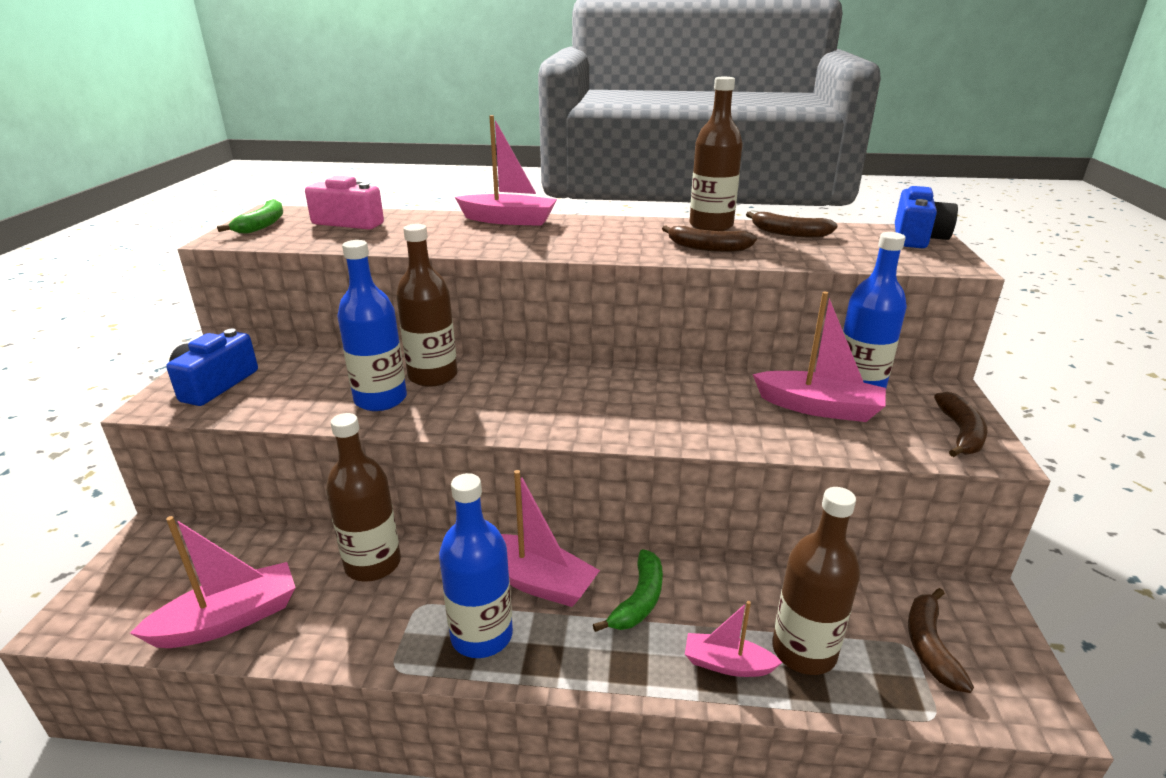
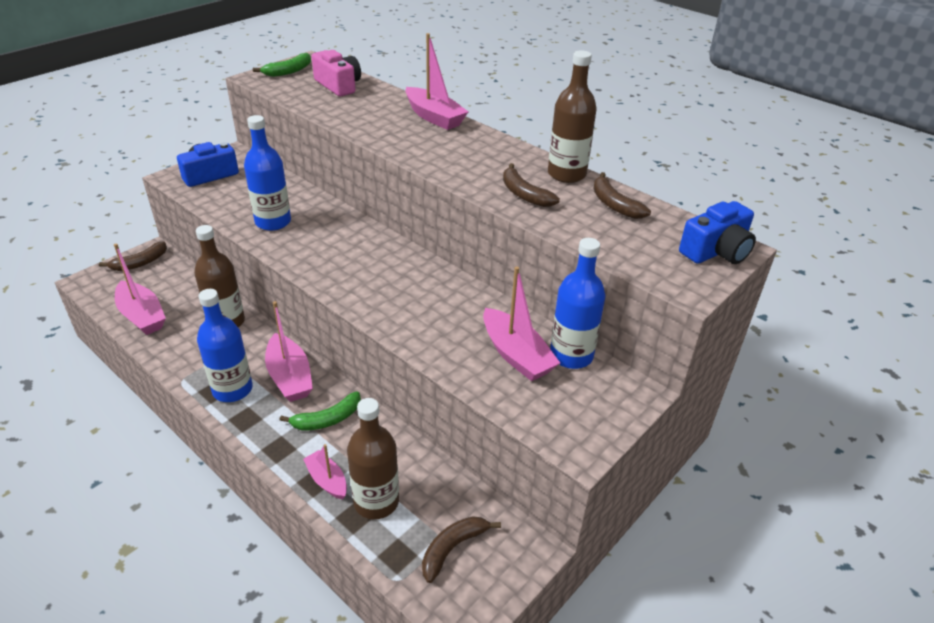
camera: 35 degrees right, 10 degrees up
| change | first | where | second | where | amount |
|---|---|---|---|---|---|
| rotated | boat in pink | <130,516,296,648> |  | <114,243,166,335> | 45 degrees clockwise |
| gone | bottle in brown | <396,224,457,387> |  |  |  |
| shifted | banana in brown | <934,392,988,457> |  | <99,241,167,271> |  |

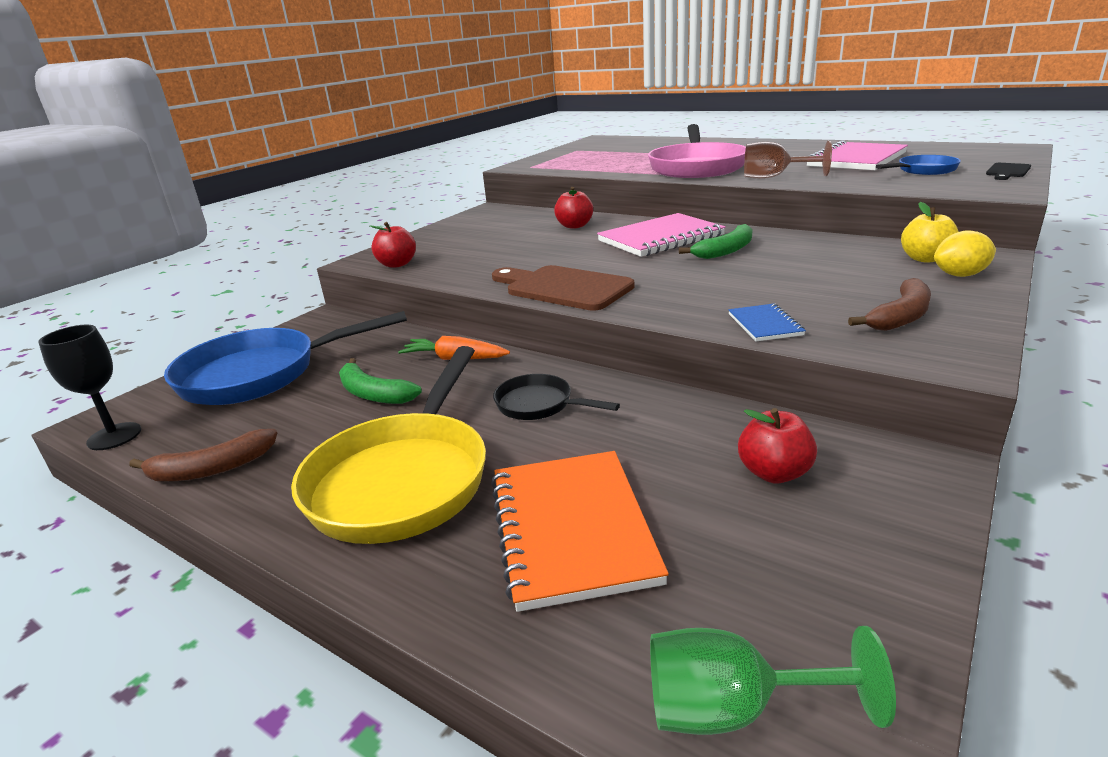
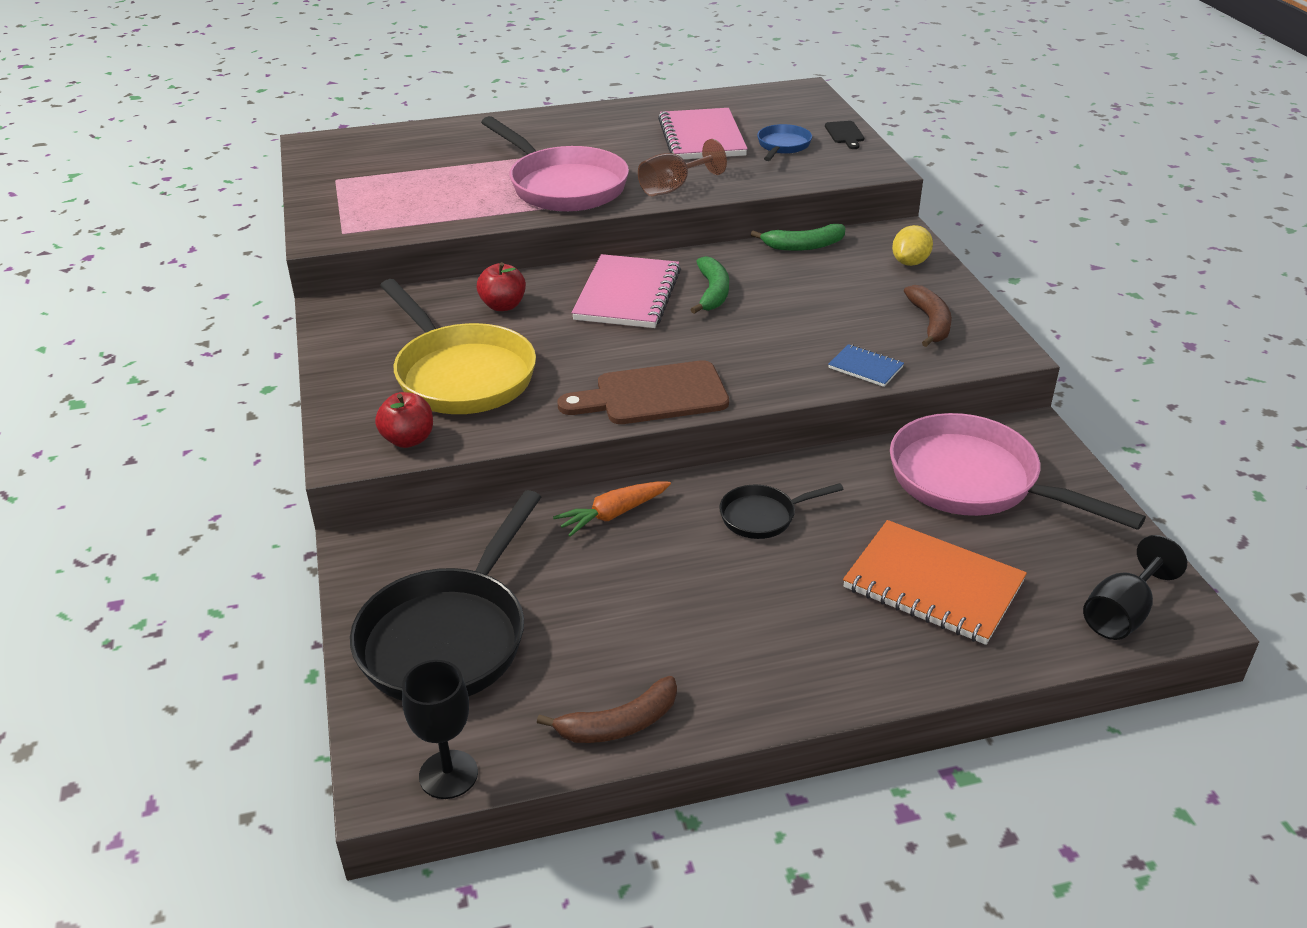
camera: 50 degrees left, 10 degrees up
| change | first | where | second | where | amount |
|---|---|---|---|---|---|
| rotated | banana in brown | <129,429,277,481> |  | <537,676,677,743> | 45 degrees clockwise |
| repainted | pan in blue | <164,311,407,405> | pan in black | <350,490,541,700> |  |
| shifted | pan in yellow | <291,346,486,544> |  | <380,279,536,414> |  |
| shifted | banana in green | <339,358,422,404> |  | <751,224,845,251> |  |
| repainted | goblet in green | <650,626,896,735> | goblet in black | <1083,535,1187,640> |  |
| swapped | apple in red | <738,408,817,484> | pan in pink | <890,413,1146,530> |  |
| gone | apple in yellow | <901,202,959,263> |  |  |  |

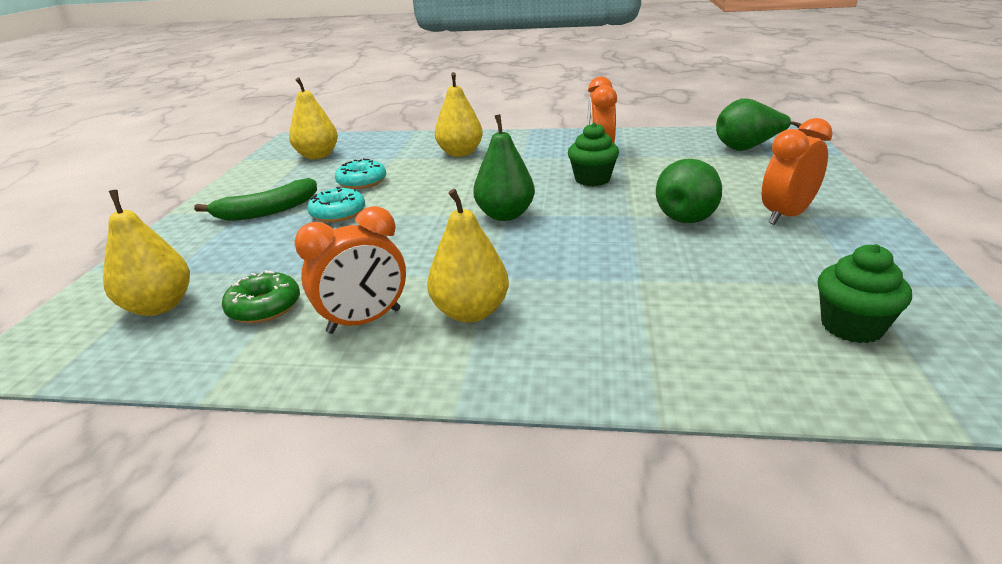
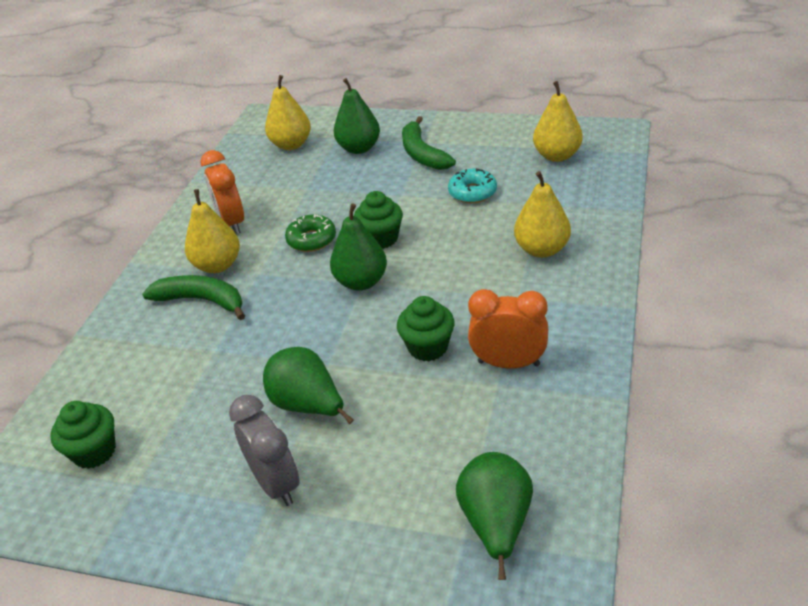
camera: 100 degrees right, 10 degrees up
| change | first | where | second | where | amount |
|---|---|---|---|---|---|
| shifted | donut in green | <222,270,300,323> |  | <285,214,336,252> |  |
| gone | donut in turquoise | <307,187,365,223> |  |  |  |
| repainted | clock in orange | <762,118,833,225> | clock in grey | <229,395,300,506> |  |
| new |  |  | banana in green | <142,275,245,320> |  |
| new |  |  | pear in green | <334,78,380,154> |  |
| new |  |  | cupcake in green | <354,191,403,249> |  |

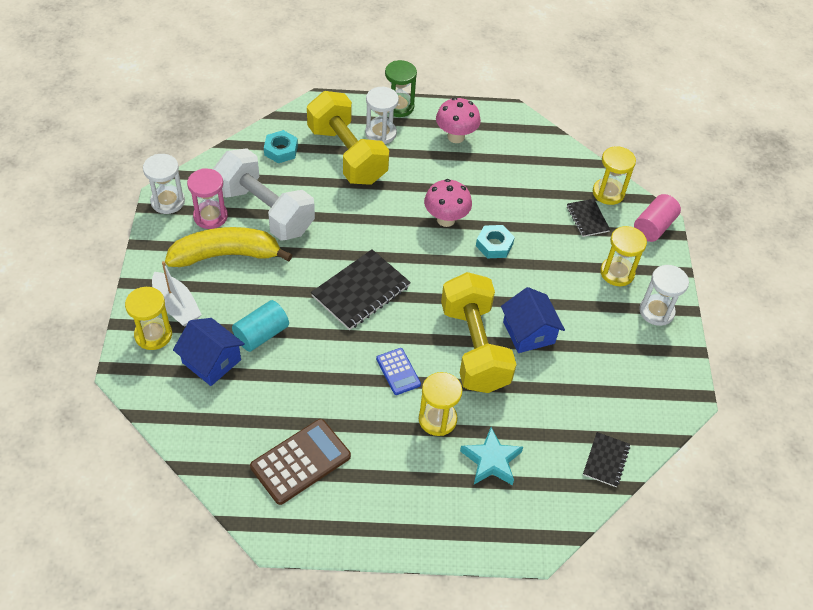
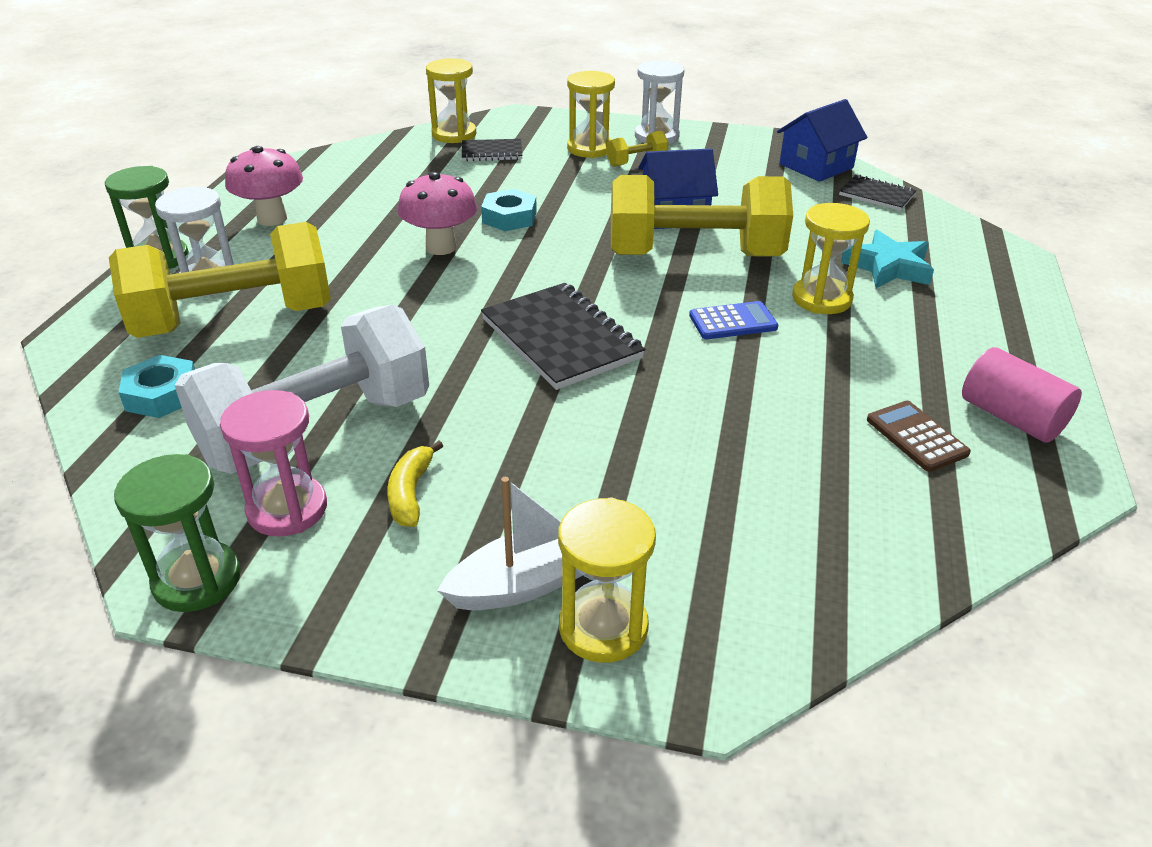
camera: 75 degrees left, 15 degrees down
| change | first | where | second | where | amount |
|---|---|---|---|---|---|
| repainted | hourglass in white | <143,154,185,214> | hourglass in green | <114,454,241,612> |  |
| scaled | banana in yellow | <165,227,292,267> |  | <387,441,443,527> | x0.45 |
| shifted | house in blue | <173,318,245,386> |  | <777,99,867,182> |  |
| gone | cylinder in turquoise | <232,300,289,352> |  |  |  |
| scaled | calculator in brown | <250,419,351,505> |  | <867,401,971,472> | x0.58 |
| shifted | cylinder in pink | <634,194,681,242> |  | <962,347,1082,443> |  |
| new |  |  | dumbbell in yellow | <607,131,669,167> |  |

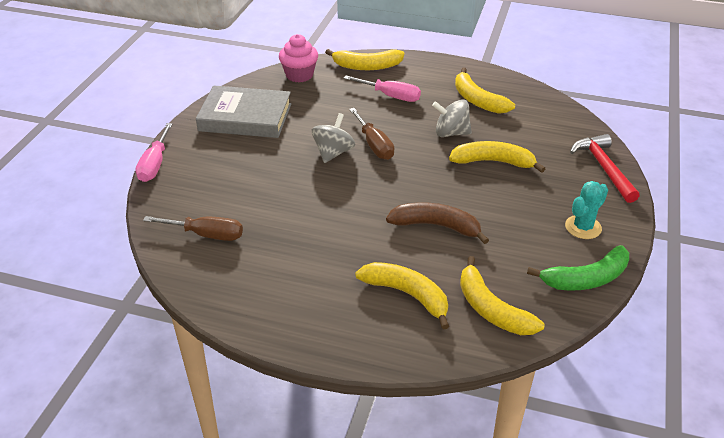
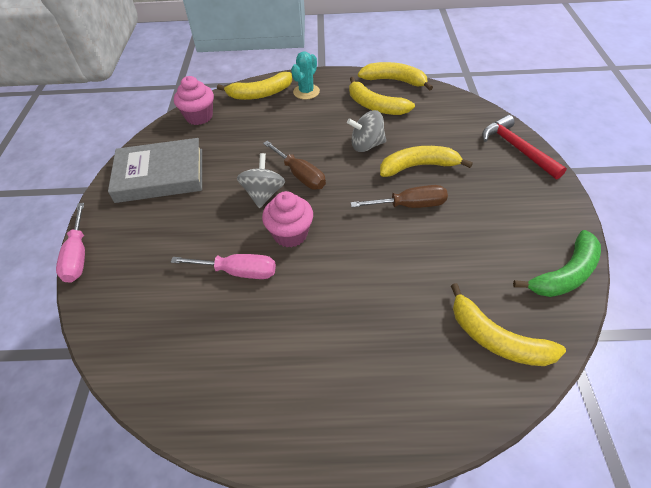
camera: 15 degrees left, 10 degrees up
| change | first | where | second | where | amount |
|---|---|---|---|---|---|
| shifted | screwdriver in brown | <143,216,243,241> |  | <351,185,448,208> |  |
| shifted | screwdriver in pink | <344,76,421,102> |  | <171,254,276,279> |  |
| shifted | banana in yellow | <355,262,449,329> |  | <358,62,433,91> |  |
| gone | banana in brown | <386,203,489,244> |  |  |  |
| shifted | cactus in turquoise | <565,181,608,239> |  | <291,52,320,100> |  |
| new |  |  | cupcake in pink | <262,191,313,248> |  |

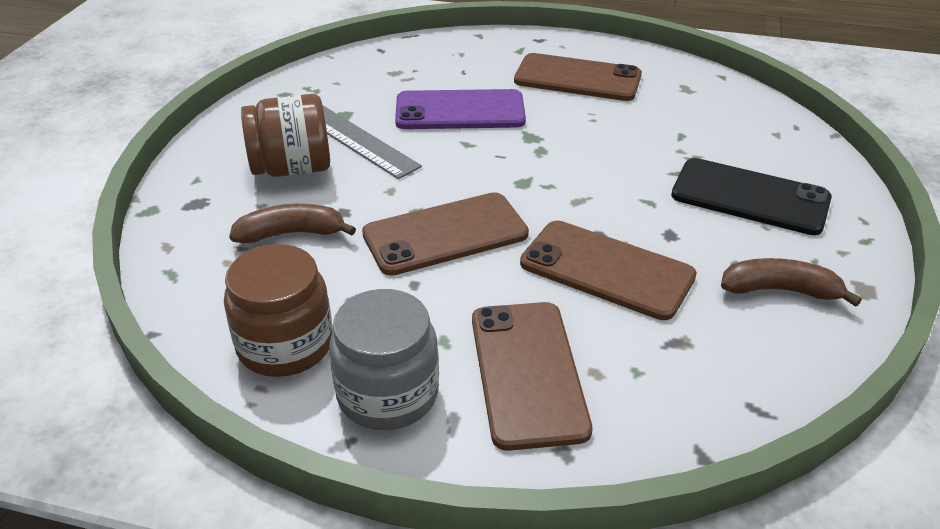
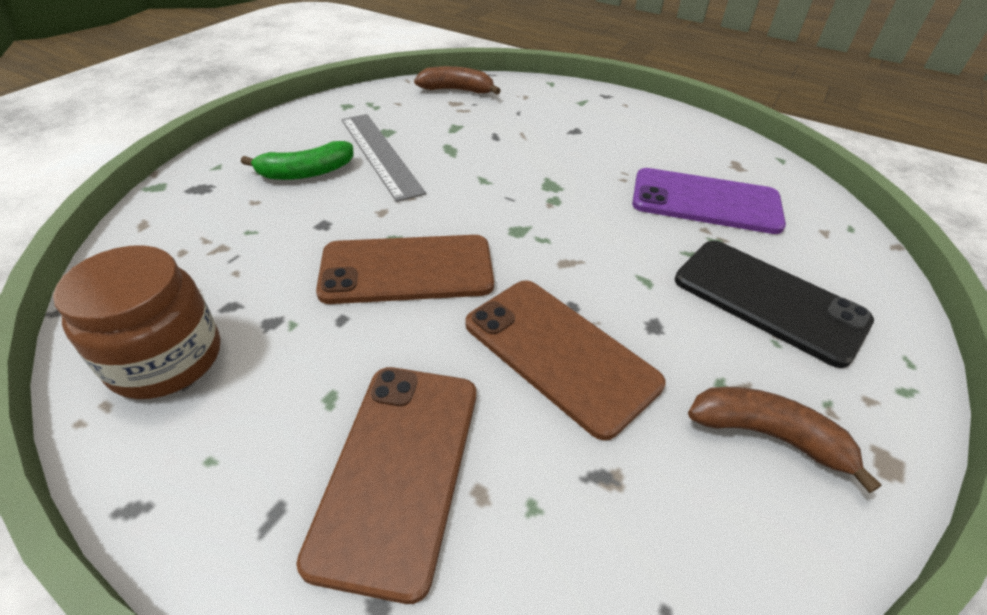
camera: 15 degrees right, 5 degrees up
| change | first | where | second | where | amount |
|---|---|---|---|---|---|
| shifted | banana in brown | <229,204,356,244> |  | <414,66,501,95> |  |
| swapped | jar in brown | <241,94,330,177> | banana in green | <241,141,354,180> |  |
| gone | jar in grey | <329,289,439,430> |  |  |  |
| shifted | phone in purple | <395,89,526,129> |  | <632,168,786,234> |  |
| gone | phone in brown | <514,53,642,101> |  |  |  |

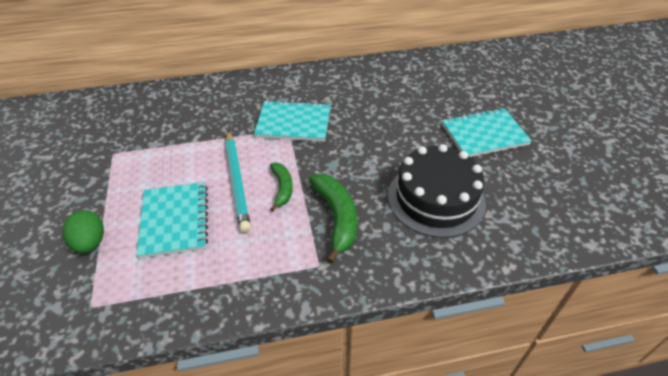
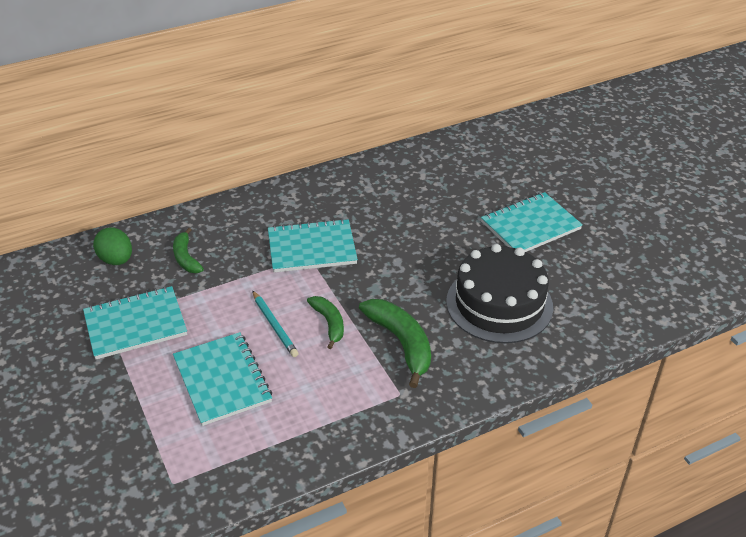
camera: 15 degrees left, 5 degrees down
| change | first | where | second | where | amount |
|---|---|---|---|---|---|
| shifted | egg in green | <63,210,104,253> |  | <93,228,132,265> |  |
| scaled | pencil in turquoise | <225,131,251,233> |  | <252,290,299,357> | x0.62 |
| new |  |  | notebook in turquoise | <83,286,187,359> |  |
| new |  |  | banana in green | <173,228,204,273> |  |

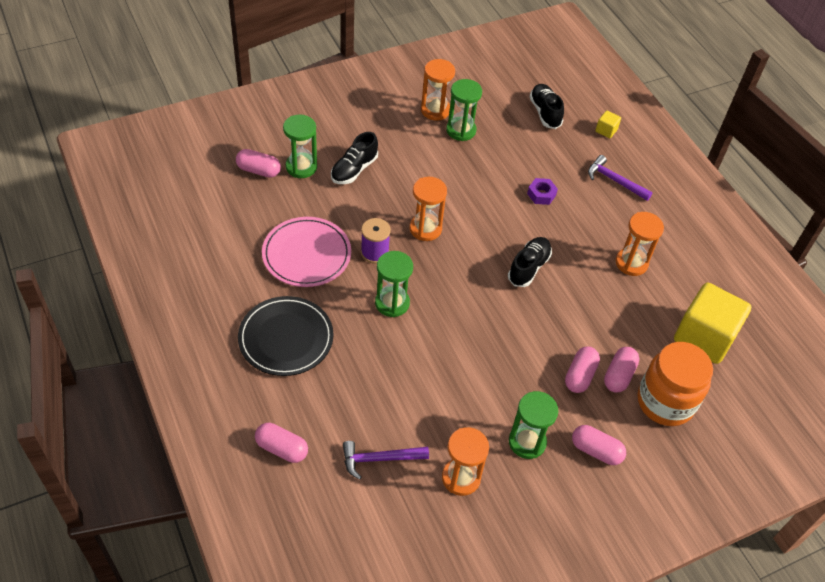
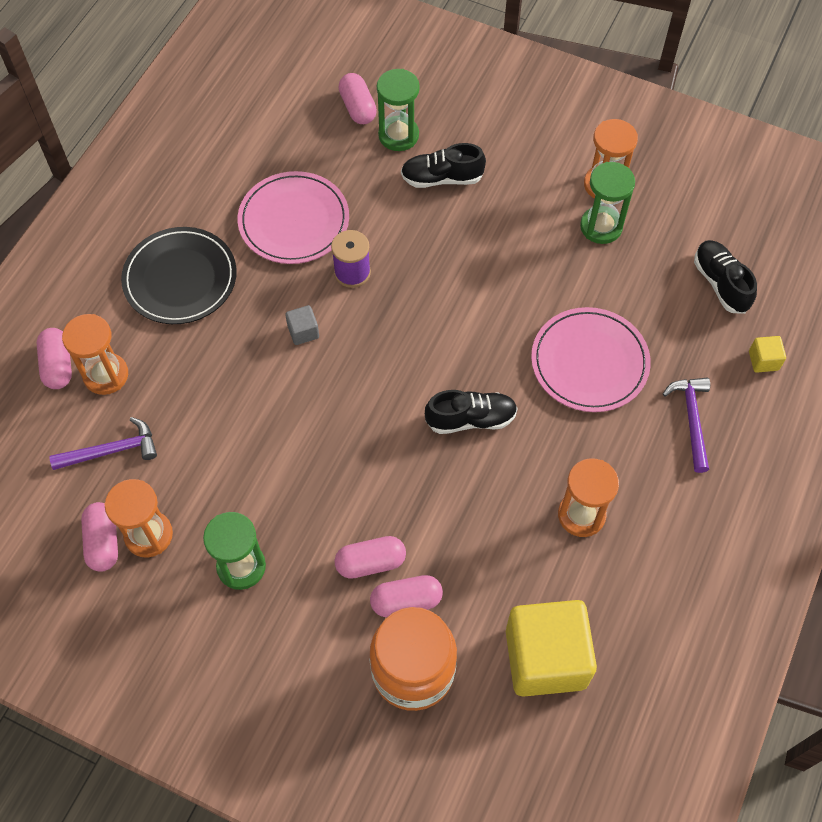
camera: 55 degrees right, 10 degrees up
| change | first | where | second | where | amount |
|---|---|---|---|---|---|
| rotated | hammer in purple | <343,441,429,480> |  | <50,417,157,470> | 120 degrees clockwise |
| swapped | hourglass in green | <375,251,413,317> | cube in grey | <285,305,319,345> |  |
| shifted | hourglass in orange | <410,177,447,241> |  | <62,314,128,395> |  |
| swapped | nut in purple | <527,178,558,205> | plate in pink | <531,307,651,412> |  |
| rotated | shoe in black | <529,84,564,129> |  | <694,240,757,314> | 60 degrees counterclockwise |
| shifted | capsule in pink | <572,425,626,465> |  | <81,502,118,572> |  |

